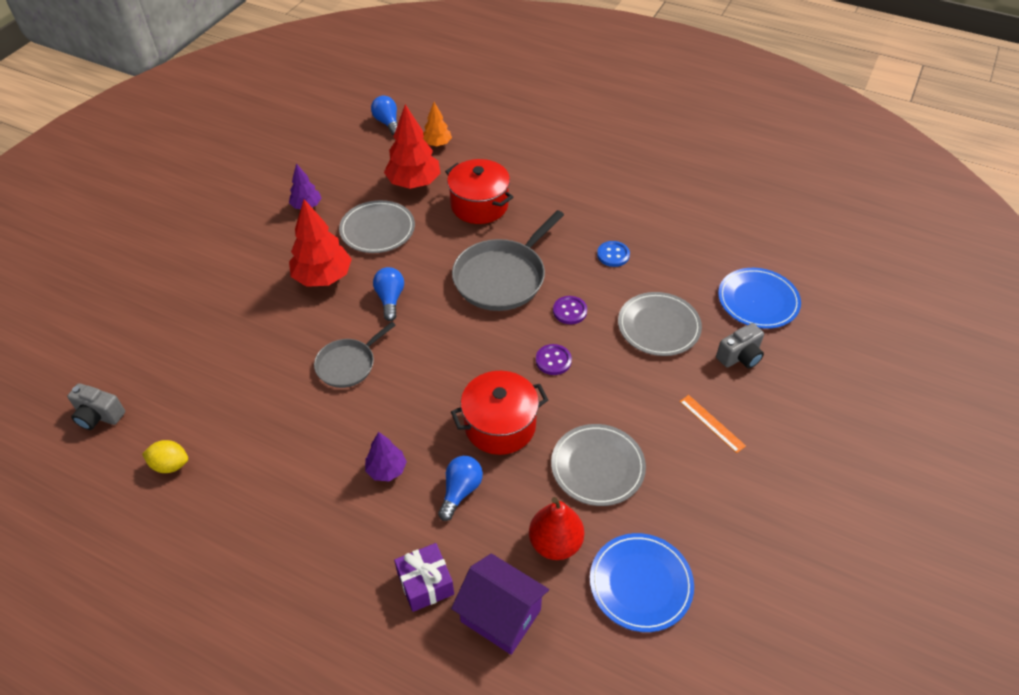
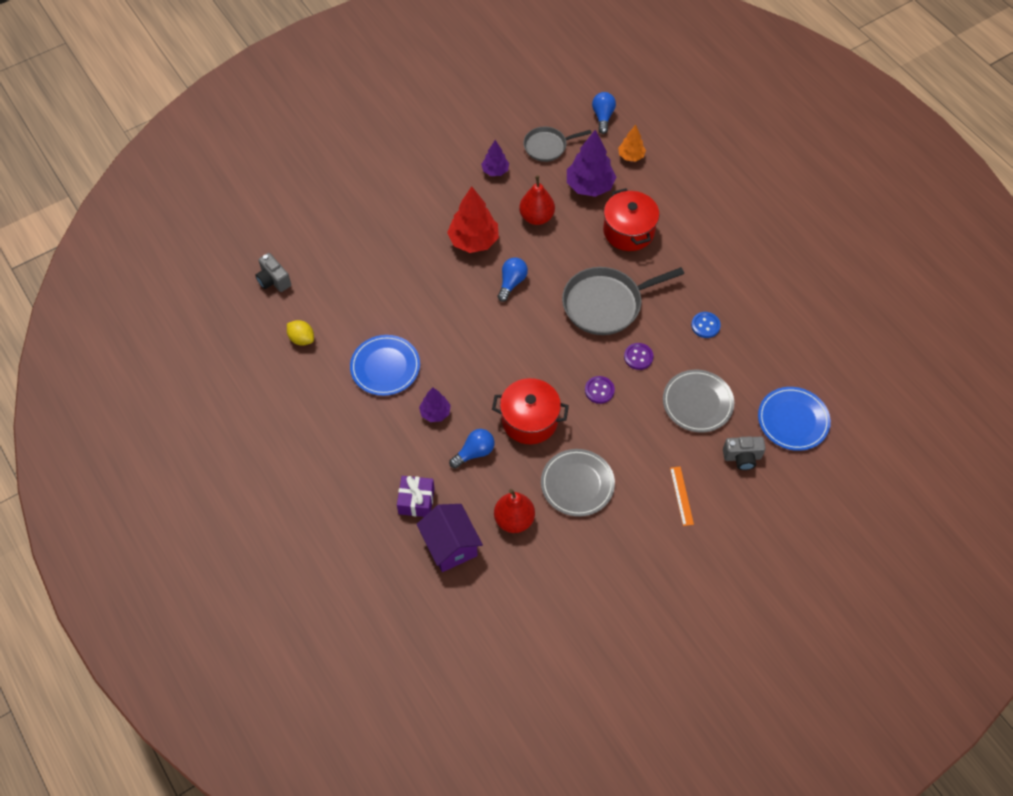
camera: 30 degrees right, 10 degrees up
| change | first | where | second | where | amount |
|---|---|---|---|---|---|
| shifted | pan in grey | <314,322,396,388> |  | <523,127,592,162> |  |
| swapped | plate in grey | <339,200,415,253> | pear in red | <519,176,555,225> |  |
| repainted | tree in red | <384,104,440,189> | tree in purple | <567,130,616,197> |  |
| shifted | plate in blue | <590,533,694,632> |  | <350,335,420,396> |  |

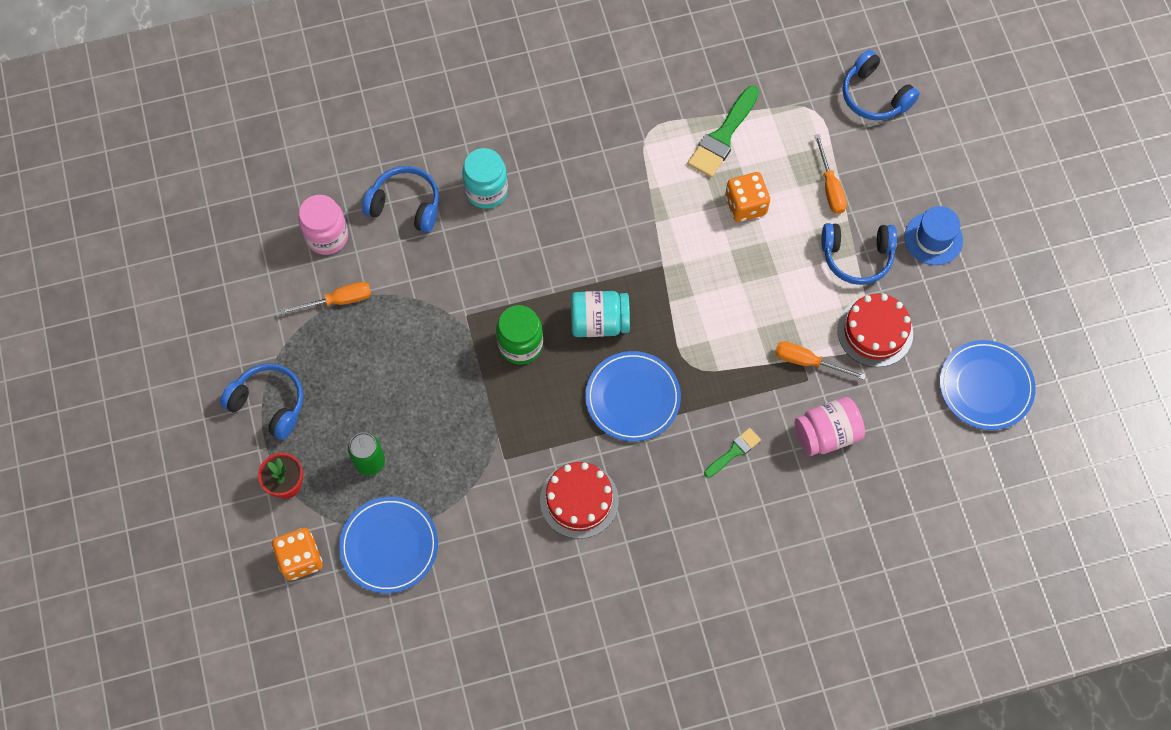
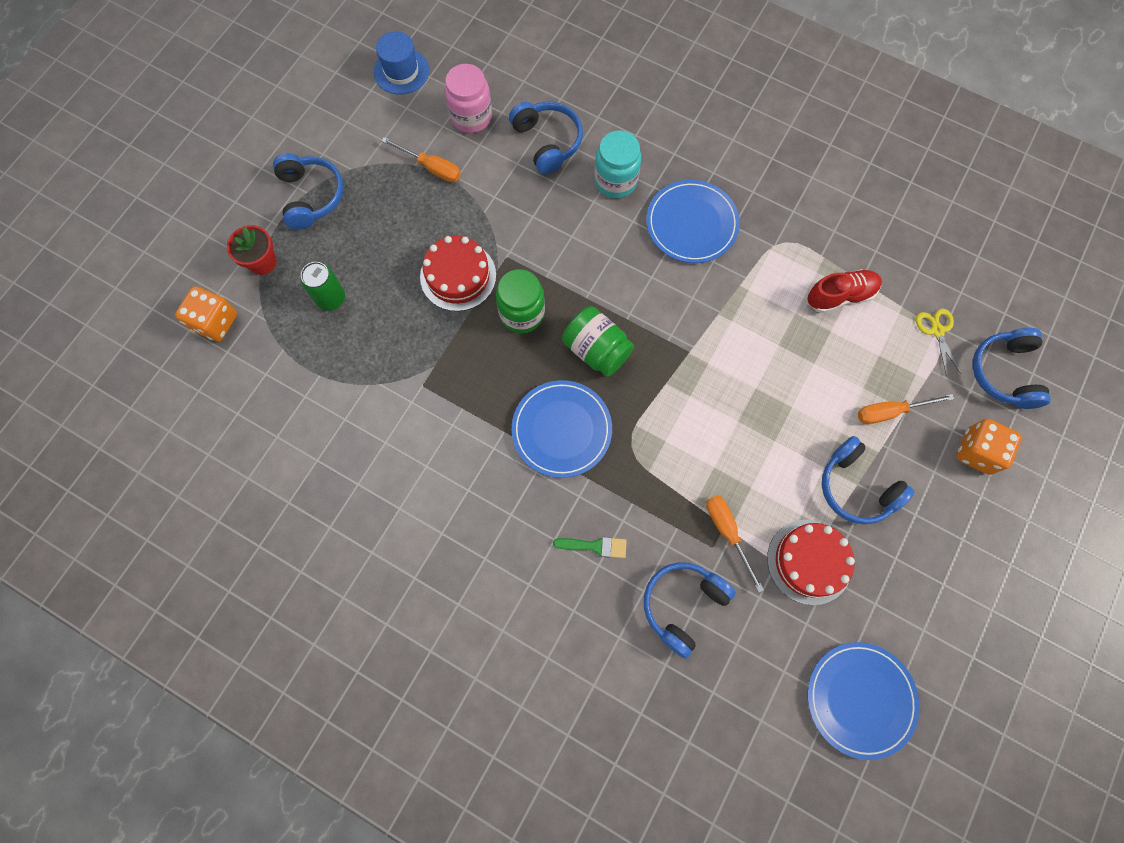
camera: 45 degrees right, 5 degrees up
| change | first | where | second | where | amount |
|---|---|---|---|---|---|
| shifted | plate in blue | <339,497,438,593> |  | <646,180,740,263> |  |
| shifted | cake in red | <540,462,619,539> |  | <420,236,496,311> |  |
| repainted | jar in turquoise | <571,291,630,337> | jar in green | <562,306,634,377> |  |
| swapped | brush in green | <687,86,759,177> | shoe in red | <807,269,882,313> |  |
| shifted | dice in orange | <725,172,770,222> |  | <956,419,1022,475> |  |
| swapped | jar in pink | <795,397,865,456> | headphones in blue | <644,562,736,659> |  |
| rotated | screwdriver in orange | <814,134,847,214> |  | <858,394,954,424> | 45 degrees clockwise |
| shifted | hat in blue | <904,206,963,265> |  | <374,31,429,95> |  |
| new |  |  | scissors in yellow | <916,309,961,377> |  |

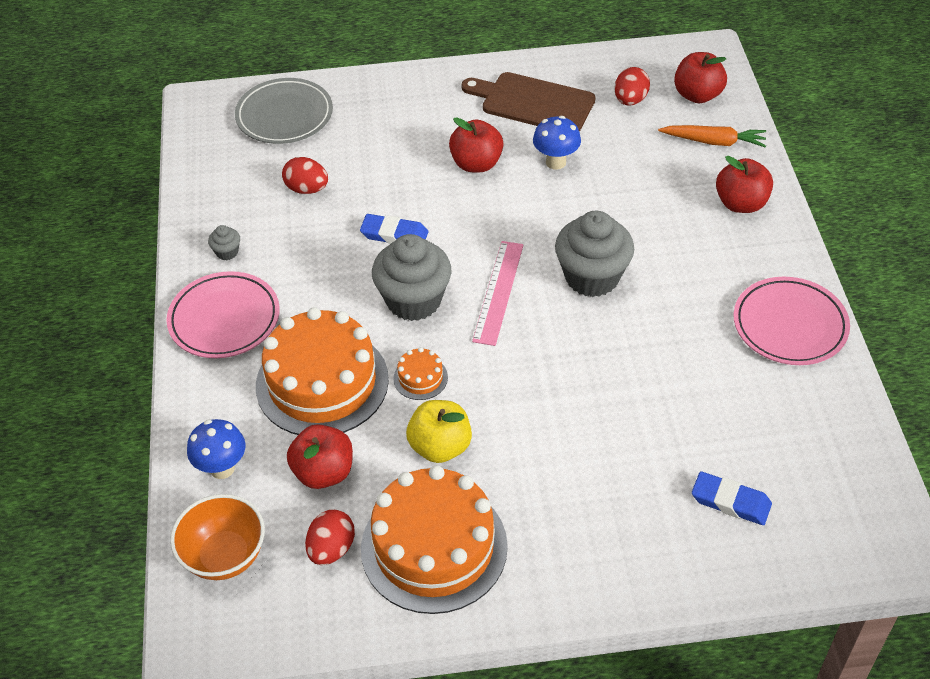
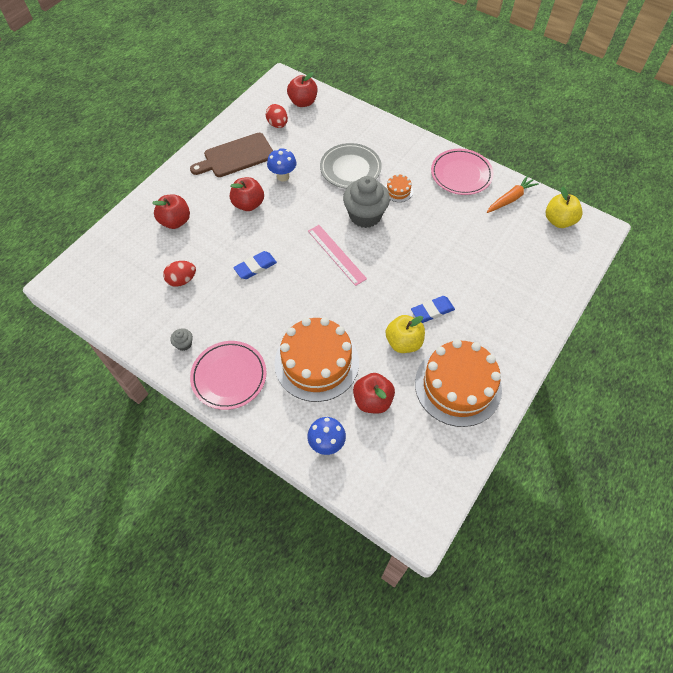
camera: 50 degrees left, 10 degrees up
| change | first | where | second | where | amount |
|---|---|---|---|---|---|
| gone | bowl in orange | <170,494,265,580> |  |  |  |
| shifted | plate in grey | <235,78,333,144> |  | <320,143,382,189> |  |
| gone | egg in red | <305,510,355,565> |  |  |  |
| gone | cupcake in grey | <372,234,451,321> |  |  |  |
| shifted | cake in orange | <393,347,448,400> |  | <385,174,413,202> |  |
| shifted | carrot in orange | <658,125,766,147> |  | <487,175,539,213> |  |
| shifted | eraser in blue | <692,471,772,525> |  | <411,296,455,323> |  |
| shifted | apple in red | <716,156,773,213> |  | <152,194,190,229> |  |
| new |  |  | apple in yellow | <546,187,583,228> |  |

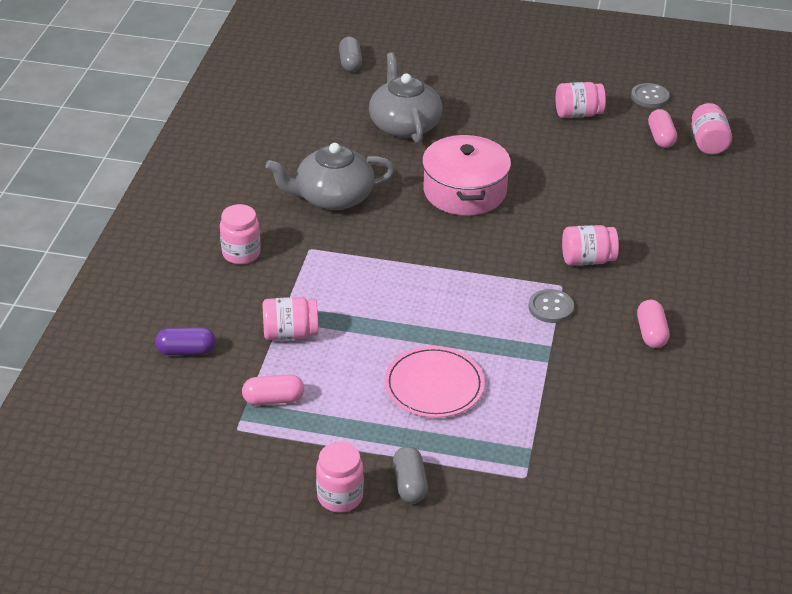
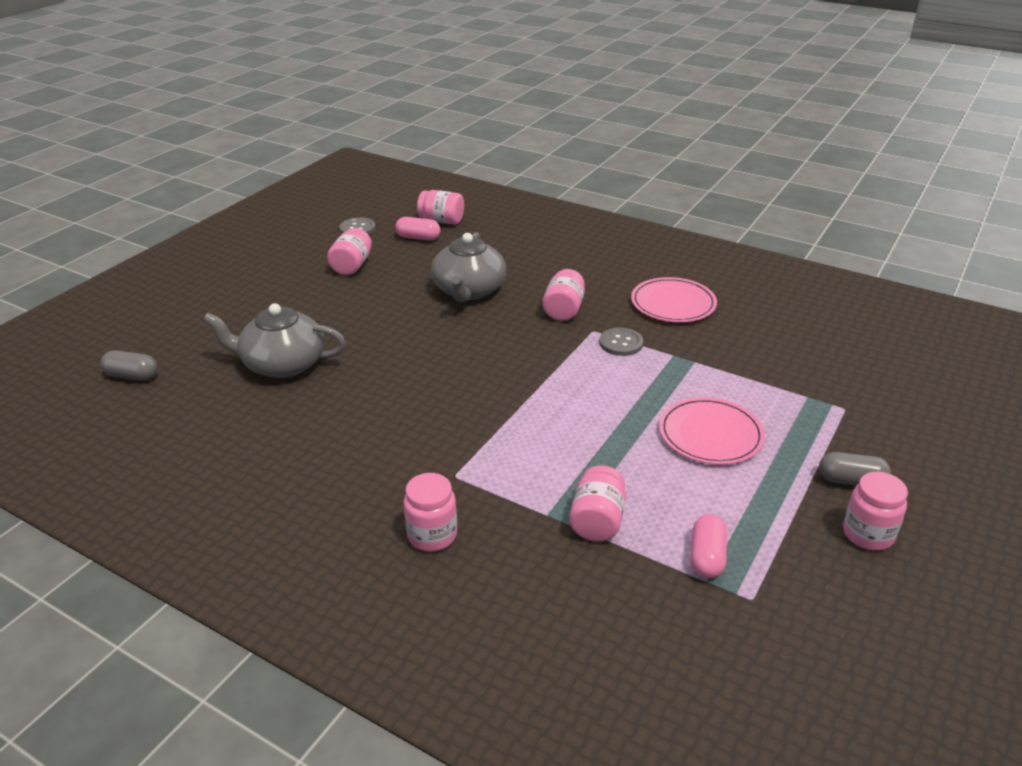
camera: 70 degrees left, 5 degrees down
| change | first | where | second | where | amount |
|---|---|---|---|---|---|
| gone | capsule in purple | <155,327,216,355> |  |  |  |
| shifted | teapot in grey | <265,143,395,210> |  | <431,232,506,302> |  |
| gone | pot in pink | <422,134,511,216> |  |  |  |
| swapped | capsule in pink | <637,300,669,348> | plate in pink | <631,277,717,322> |  |

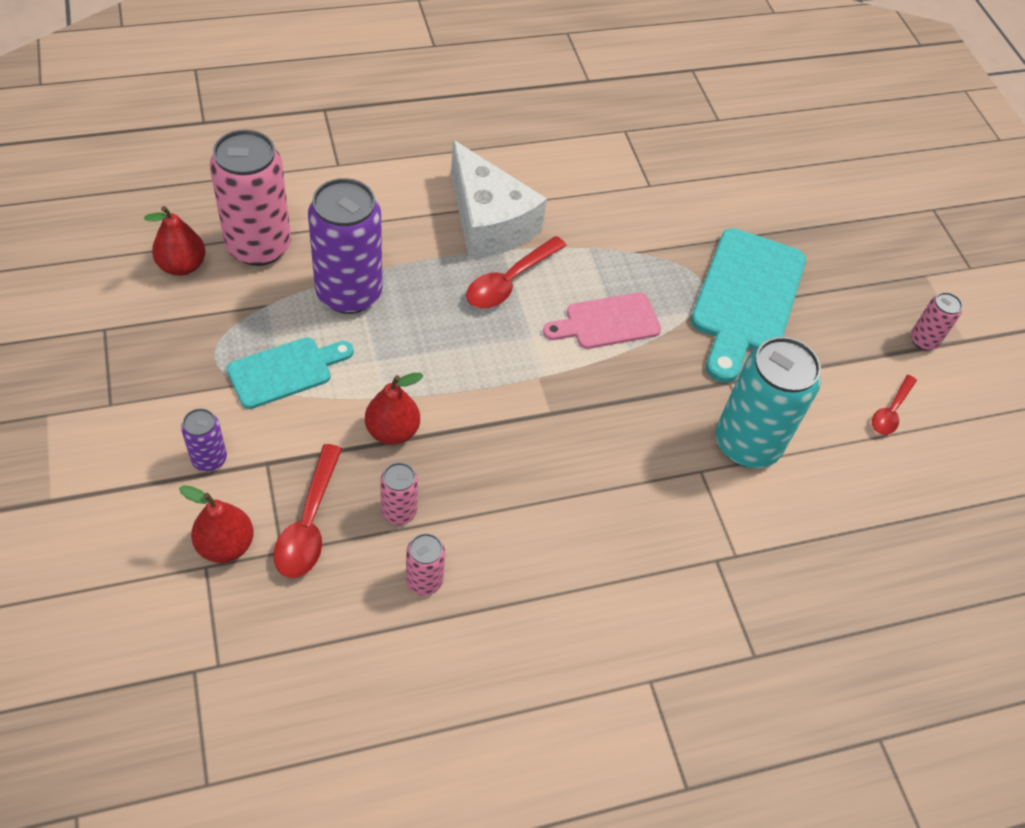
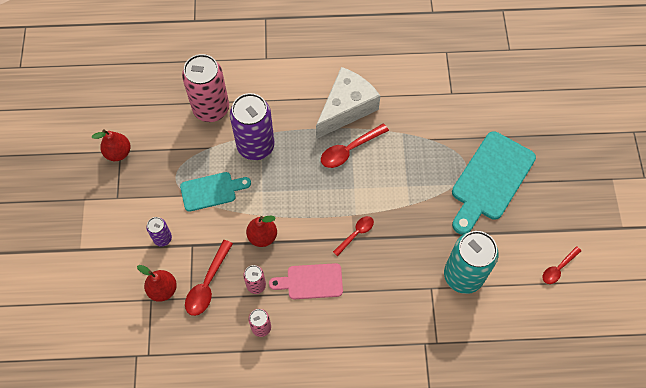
camera: 20 degrees right, 10 degrees up
| change | first | where | second | where | amount |
|---|---|---|---|---|---|
| shifted | pear in red | <144,206,205,276> |  | <92,130,131,161> |  |
| rotated | cheese in white | <451,140,547,260> |  | <316,67,380,139> | 120 degrees counterclockwise |
| shifted | cutting board in pink | <543,293,661,349> |  | <269,263,343,299> |  |
| gone | can in pink | <911,292,963,351> |  |  |  |
| new |  |  | spoon in red | <333,216,374,256> |  |

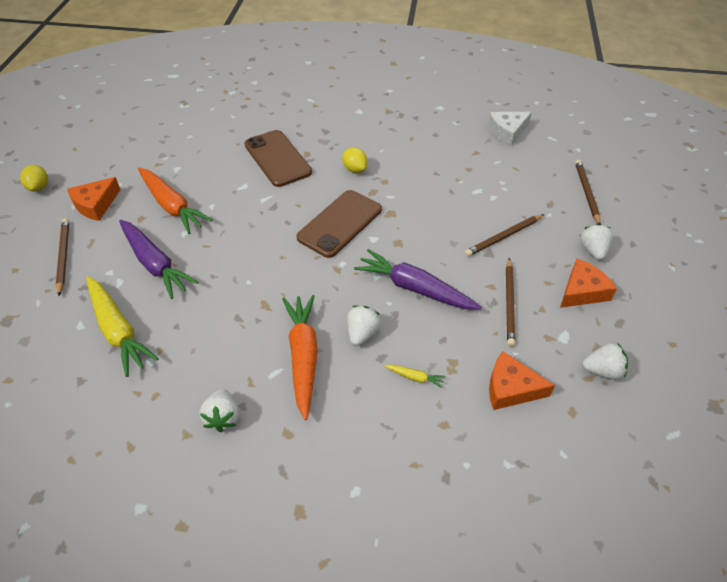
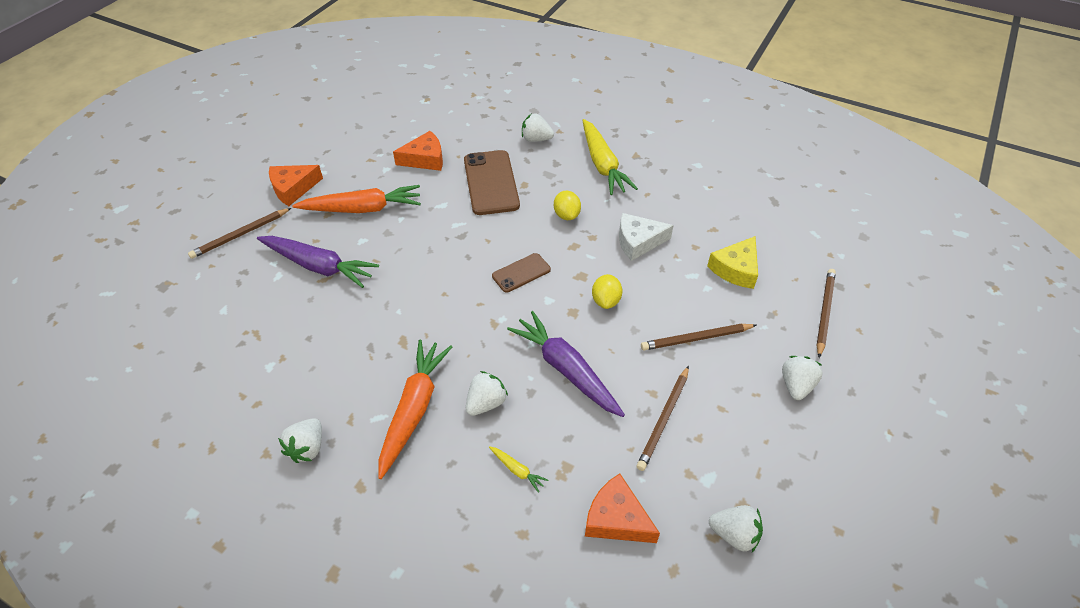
camera: 20 degrees right, 0 degrees up
| change | first | where | second | where | amount |
|---|---|---|---|---|---|
| shifted | lemon in yellow | <20,165,48,192> |  | <592,274,622,309> |  |
| rotated | pencil in brown | <56,219,69,296> |  | <188,208,291,259> | 135 degrees counterclockwise |
| shifted | carrot in yellow | <86,277,159,377> |  | <583,119,638,195> |  |
| rotated | carrot in purple | <119,220,198,299> |  | <257,236,379,288> | 45 degrees counterclockwise |
| rotated | carrot in orange | <138,168,213,234> |  | <292,185,421,213> | 75 degrees counterclockwise |
| scaled | phone in brown | <297,190,382,258> |  | <492,253,551,293> | x0.56 |
| shifted | cheese in white | <488,112,532,145> |  | <619,213,674,261> |  |
| shifted | cheese in orange | <560,259,617,308> |  | <393,131,443,171> |  |
| new |  |  | strawberry in white | <522,113,554,142> |  |
| new |  |  | cheese in yellow | <707,236,758,289> |  |

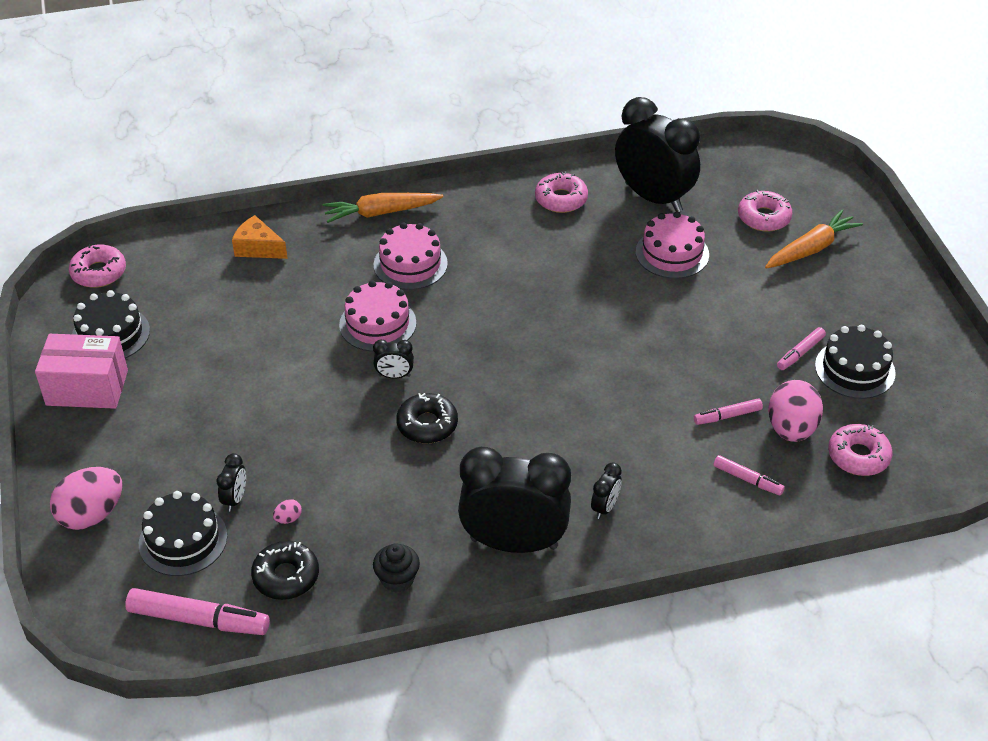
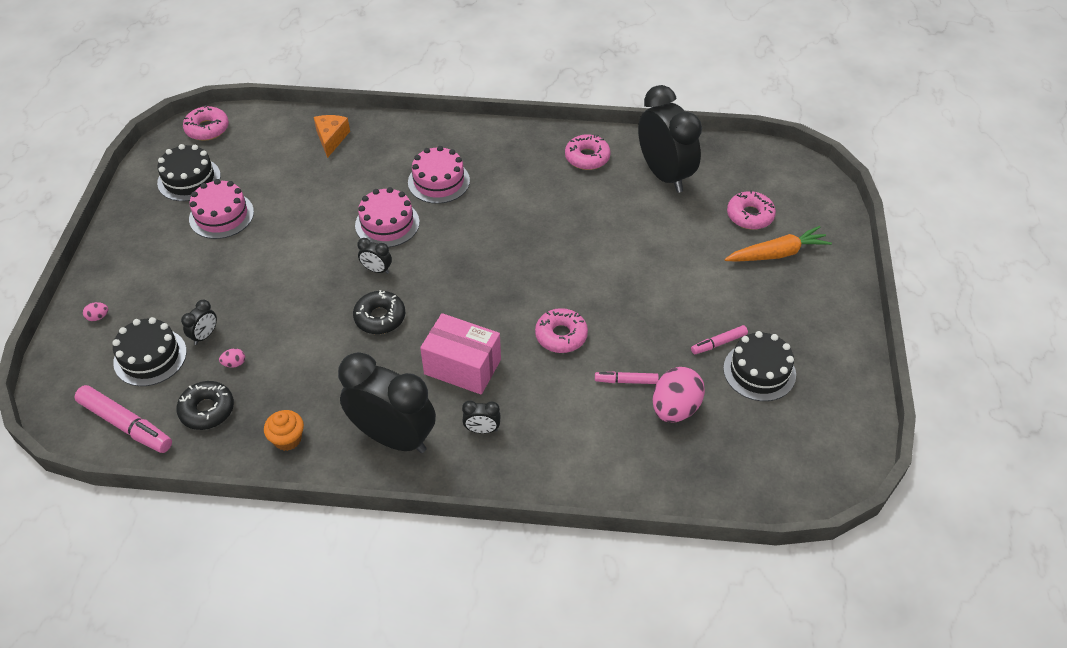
camera: 20 degrees right, 5 degrees up
| change | first | where | second | where | amount |
|---|---|---|---|---|---|
| shifted | box in pink | <35,334,128,409> |  | <420,313,501,394> |  |
| scaled | egg in pink | <50,467,123,530> |  | <83,302,108,321> | x0.41 |
| rotated | cheese in orange | <232,215,288,259> |  | <314,115,350,158> | 45 degrees clockwise |
| gone | carrot in orange | <323,193,444,223> |  |  |  |
| repainted | cupcake in black | <373,543,420,593> | cupcake in orange | <264,410,304,451> |  |
| rotated | clock in black | <591,462,622,519> |  | <462,401,501,434> | 45 degrees clockwise |
| shifted | cake in pink | <636,212,709,279> |  | <189,179,254,239> |  |
| gone | marker in pink | <714,455,785,496> |  |  |  |
| shifted | donut in pink | <828,424,893,476> |  | <535,308,588,353> |  |

